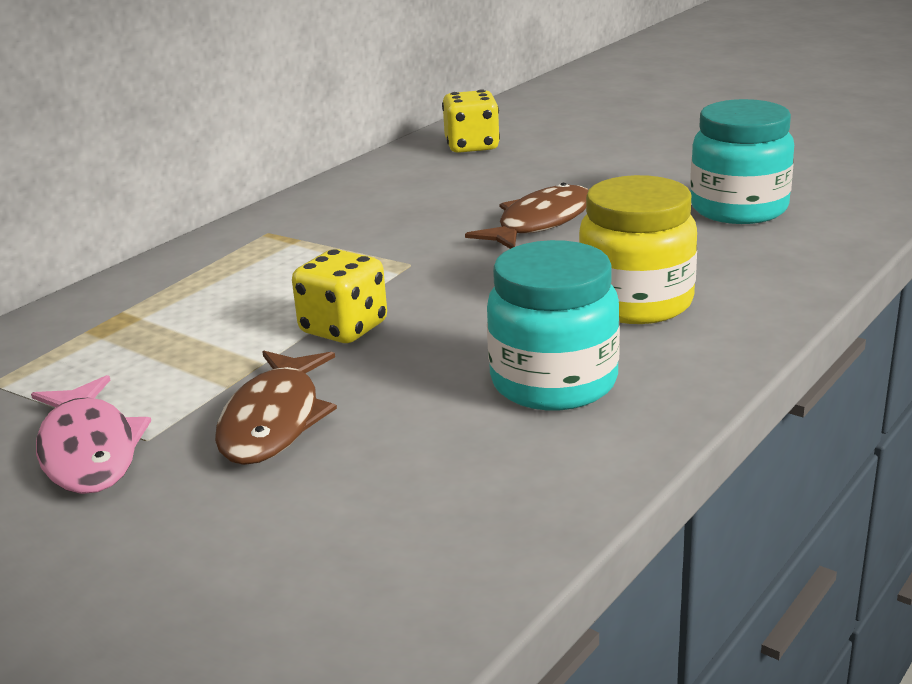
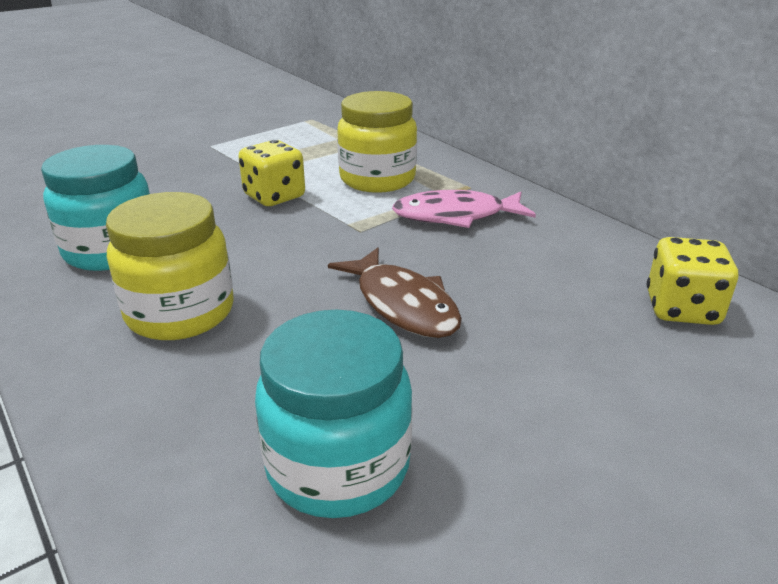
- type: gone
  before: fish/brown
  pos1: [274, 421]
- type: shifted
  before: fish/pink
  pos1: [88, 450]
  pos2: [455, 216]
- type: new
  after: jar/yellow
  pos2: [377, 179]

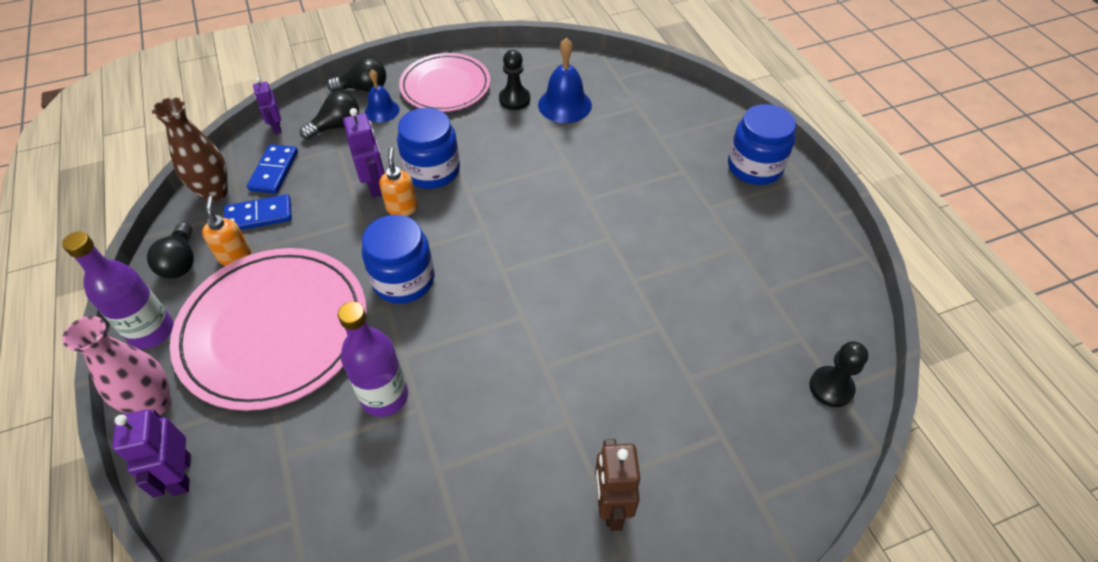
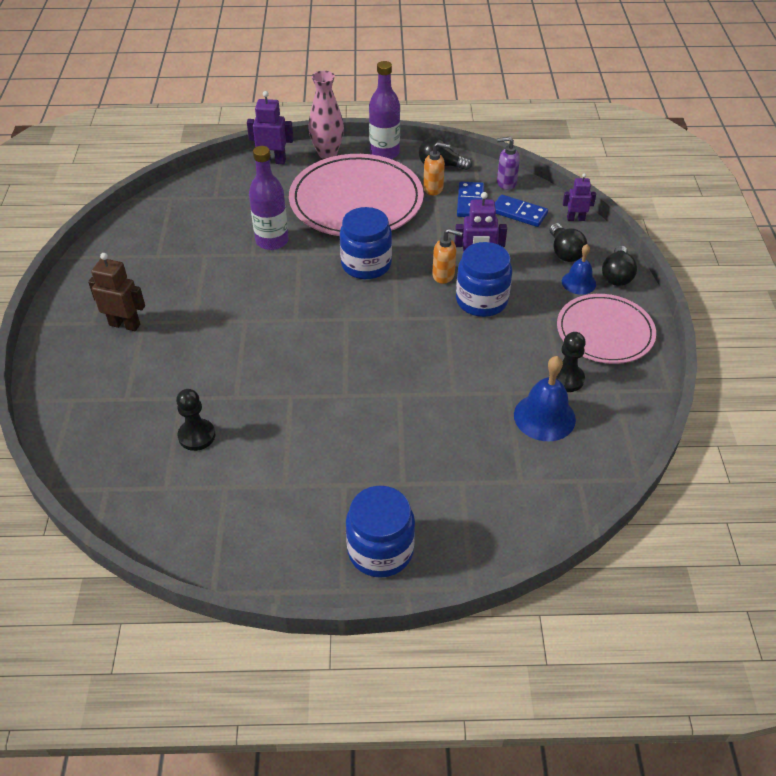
- type: swapped
  before: vase/brown
  after: soap dispenser/purple
  pos1: [215, 192]
  pos2: [506, 183]
- type: shifted
  before: pawn/black
  pos1: [831, 387]
  pos2: [197, 436]

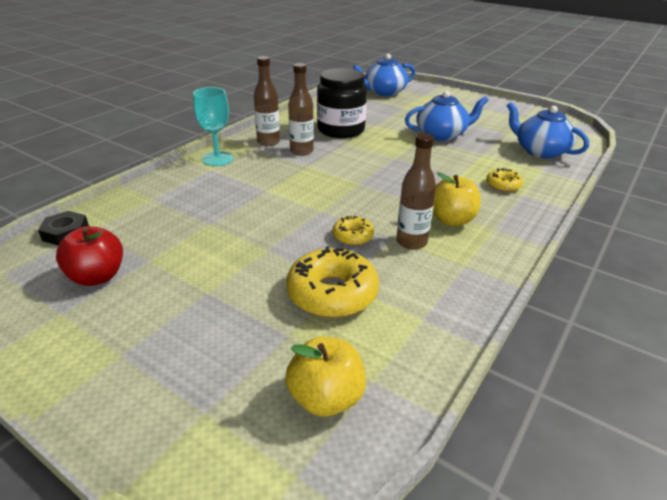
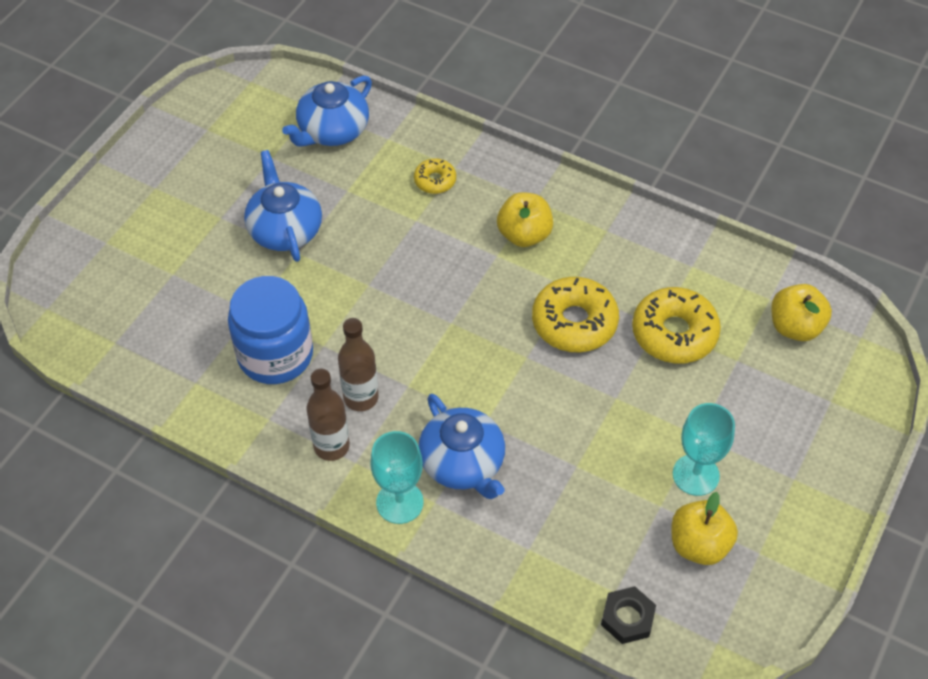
- type: shifted
  before: teapot/blue
  pos1: [384, 92]
  pos2: [463, 463]
- type: repainted
  before: jar/black
  after: jar/blue
  pos1: [341, 130]
  pos2: [275, 355]
- type: gone
  before: bottle/brown
  pos1: [411, 242]
- type: scaled
  before: donut/yellow
  pos1: [353, 236]
  pos2: [574, 322]
  scale: 1.89
- type: repainted
  before: apple/red
  after: apple/yellow
  pos1: [97, 277]
  pos2: [699, 544]
- type: new
  after: goblet/turquoise
  pos2: [695, 475]

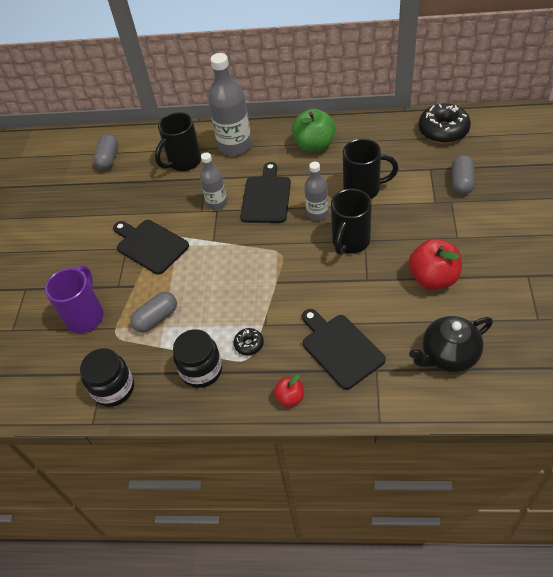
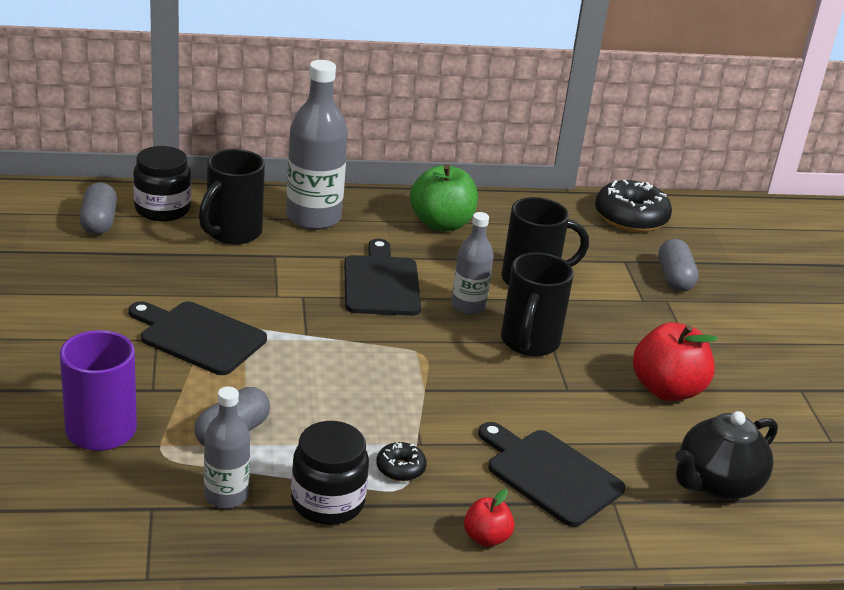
- type: shifted
  before: bottle/grey
  pos1: [217, 203]
  pos2: [226, 495]
- type: shifted
  before: jar/black
  pos1: [113, 388]
  pos2: [162, 209]

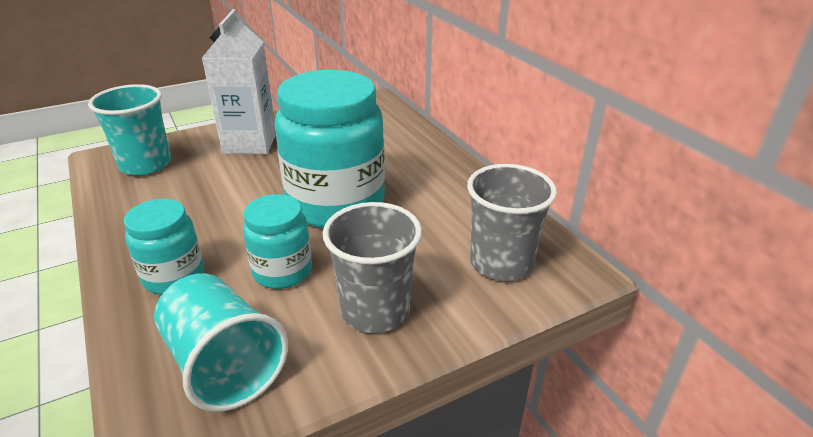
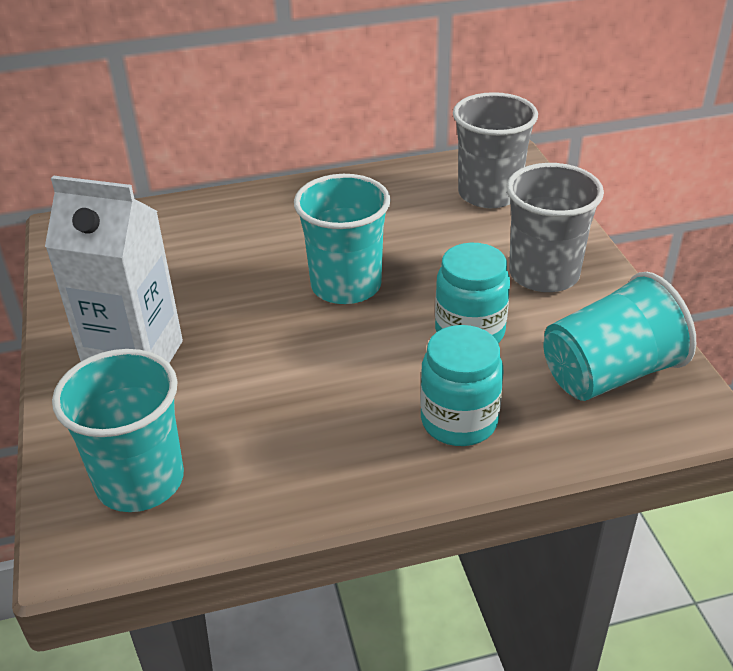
- type: swapped
  before: jar/turquoise
  after: cup/turquoise
  pos1: [336, 204]
  pos2: [346, 285]

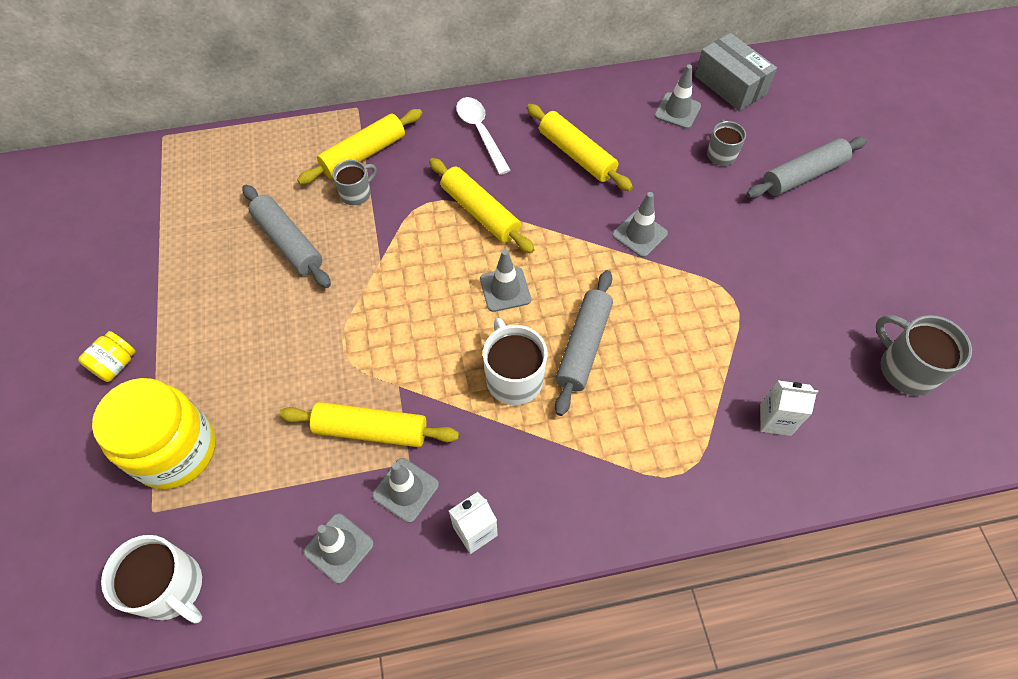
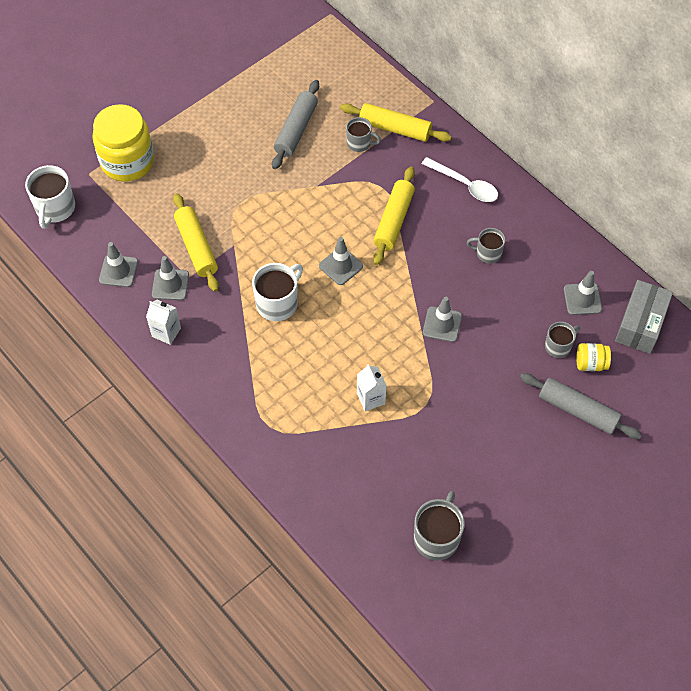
- type: rotated
  before: spoon/white
  pos1: [480, 132]
  pos2: [465, 185]
  turn: 90
- type: swapped
  before: rolling pin/yellow
  after: mug/grey
  pos1: [576, 155]
  pos2: [488, 253]
- type: gone
  before: rolling pin/grey
  pos1: [583, 346]
- type: shifted
  before: jar/yellow
  pos1: [116, 364]
  pos2: [590, 363]
- type: shifted
  before: carton/white
  pos1: [775, 420]
  pos2: [370, 398]

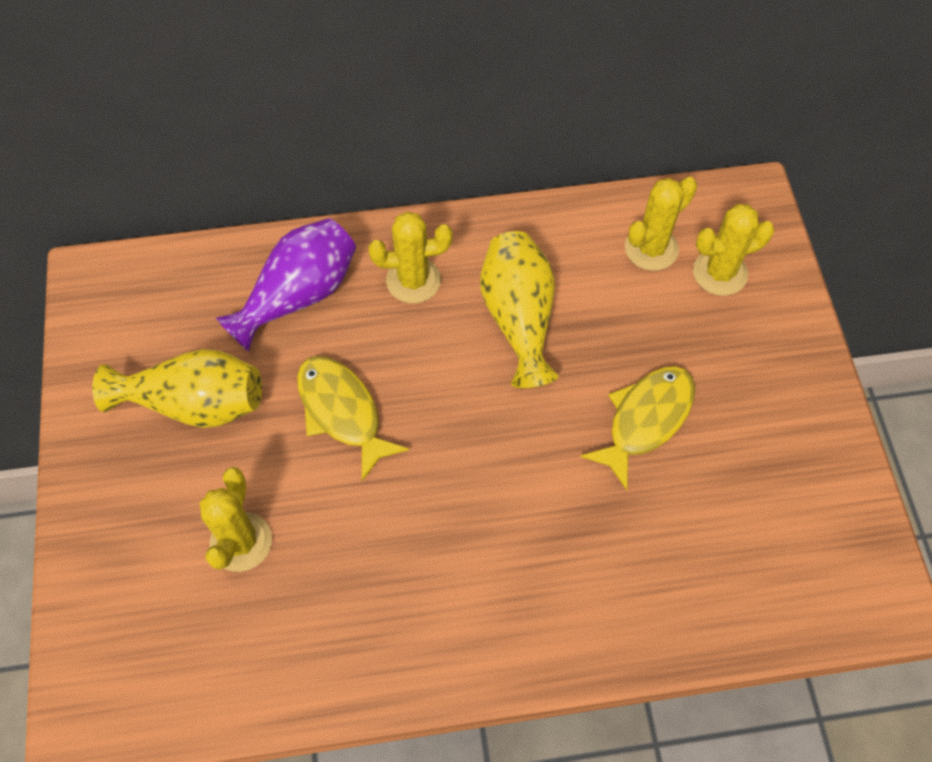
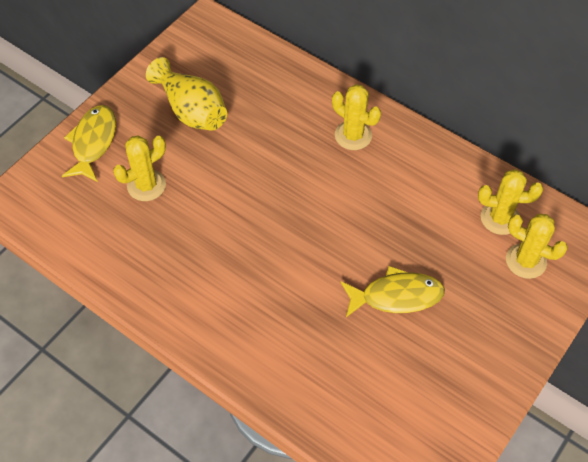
- type: gone
  before: vase/purple
  pos1: [299, 296]
- type: gone
  before: vase/yellow
  pos1: [519, 318]
- type: shifted
  before: fish/yellow
  pos1: [342, 412]
  pos2: [93, 142]

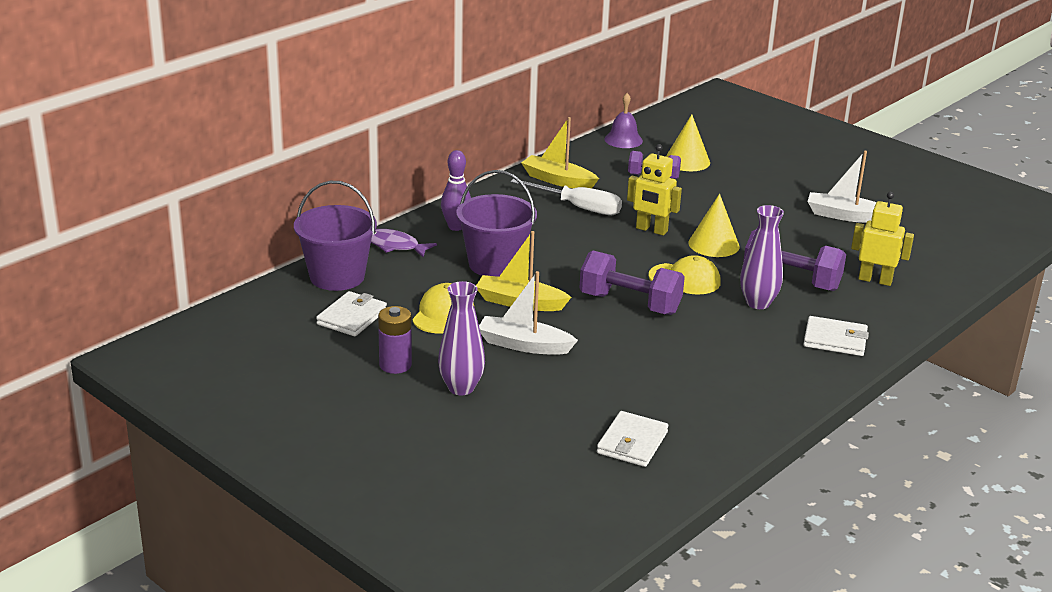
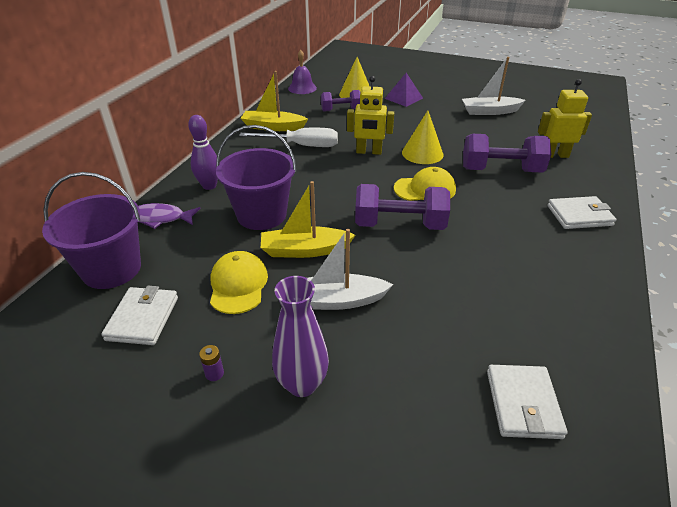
- type: gone
  before: vase/purple
  pos1: [758, 303]
- type: scaled
  before: battery/purple
  pos1: [395, 365]
  pos2: [214, 373]
  scale: 0.49
- type: new
  after: pyramid/purple
  pos2: [403, 98]

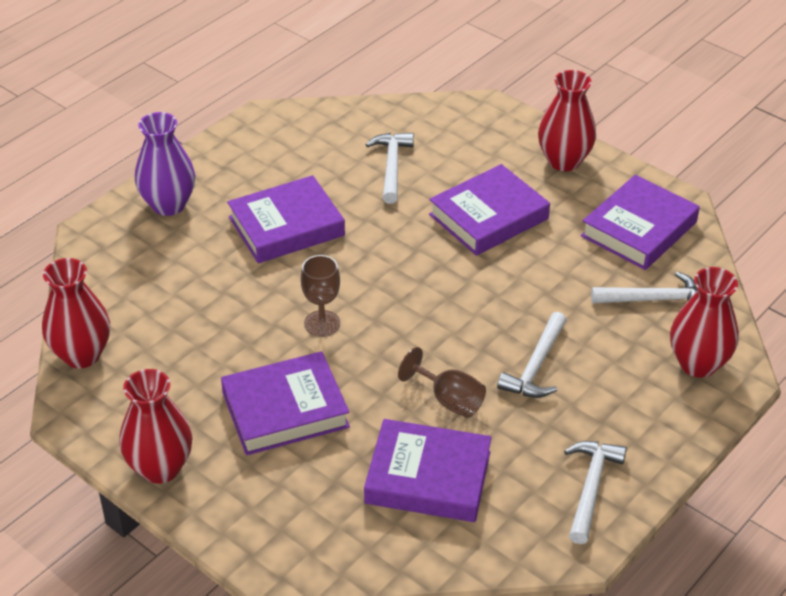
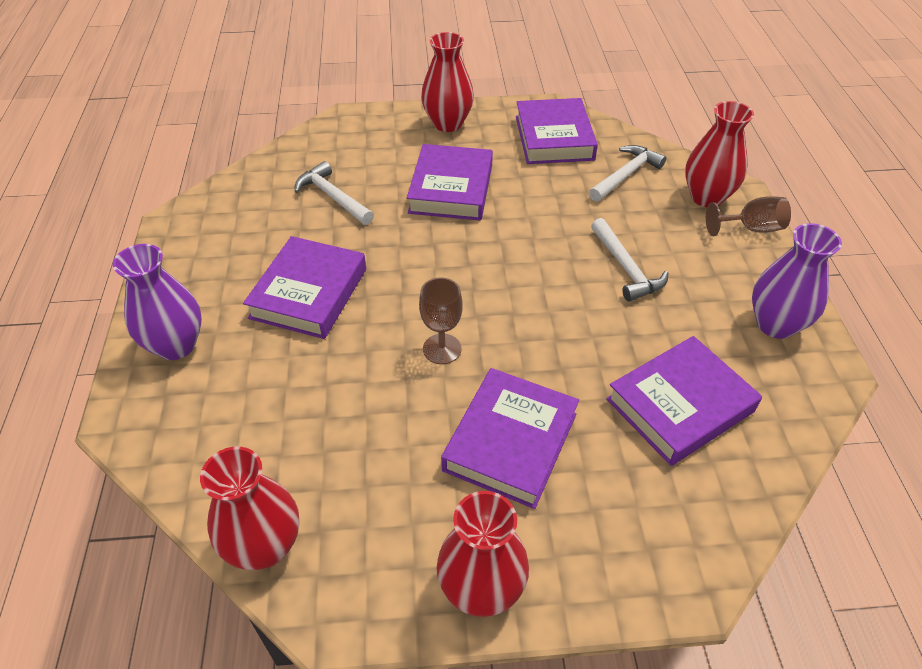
- type: shifted
  before: goblet/brown
  pos1: [449, 400]
  pos2: [751, 228]
- type: swapped
  before: hammer/white
  after: vase/purple
  pos1: [590, 488]
  pos2: [775, 324]

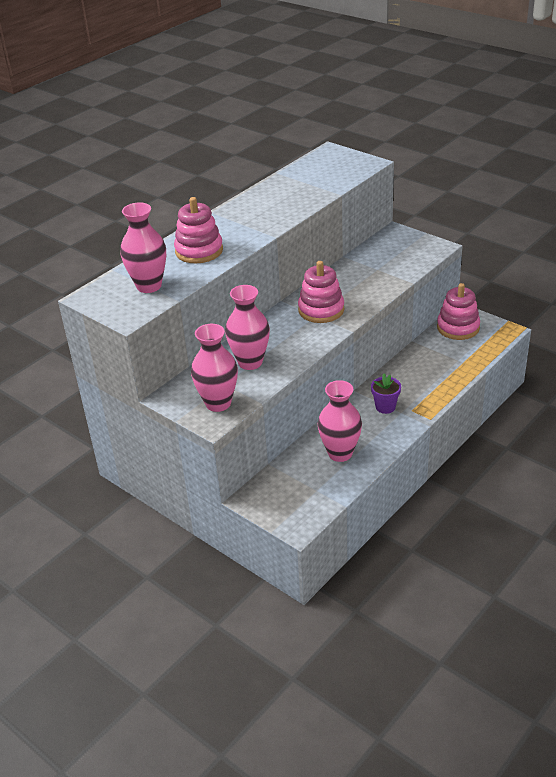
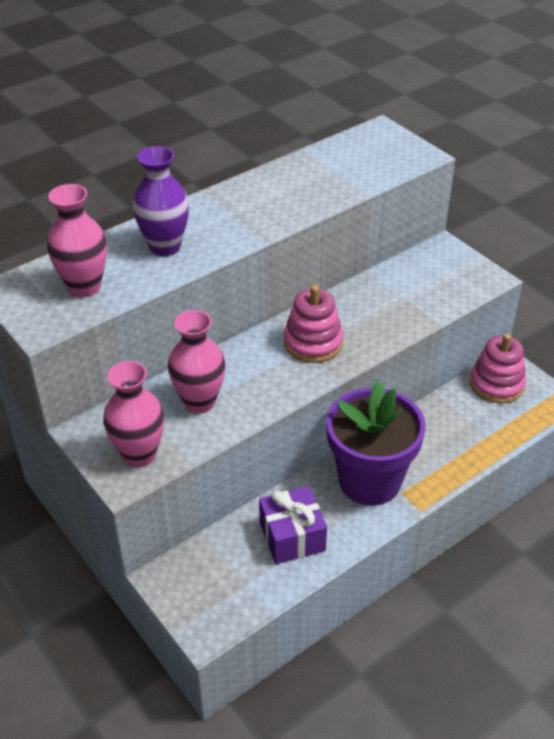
- type: swapped
  before: stacking toy/pink
  after: vase/purple
  pos1: [199, 251]
  pos2: [165, 247]
- type: scaled
  before: flower pot/purple
  pos1: [385, 407]
  pos2: [369, 481]
  scale: 2.45
- type: swapped
  before: vase/pink
  after: gift/purple
  pos1: [340, 453]
  pos2: [292, 536]

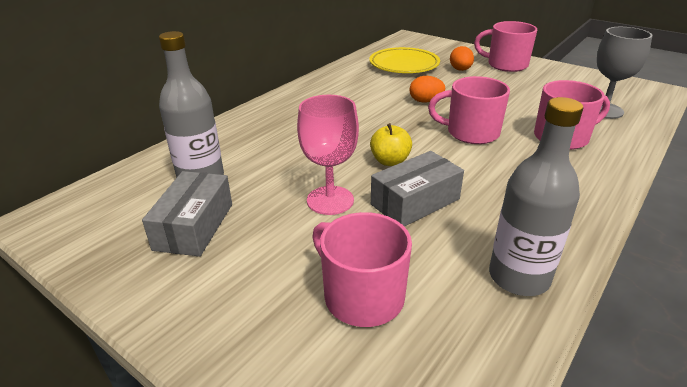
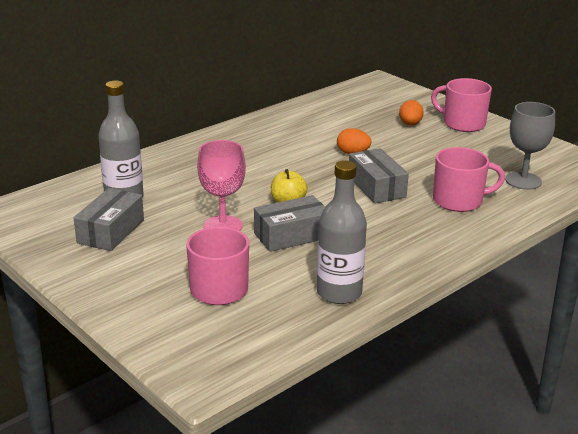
- type: gone
  before: plate/yellow
  pos1: [404, 64]
- type: swapped
  before: mug/pink
  after: box/grey
  pos1: [471, 133]
  pos2: [376, 187]

